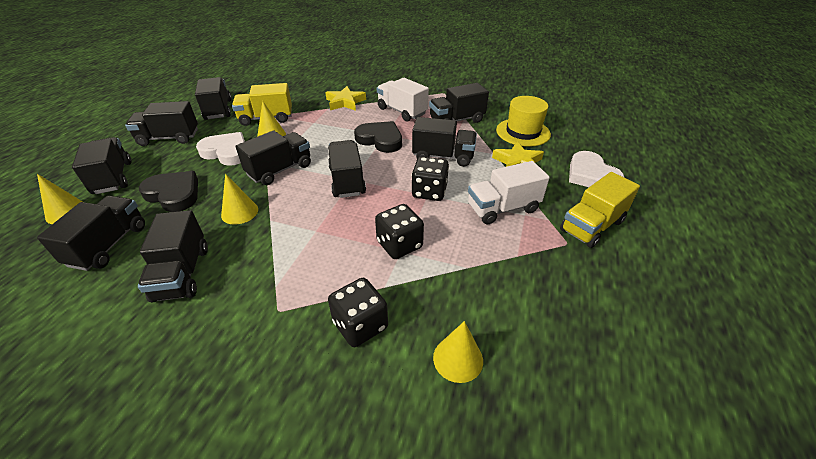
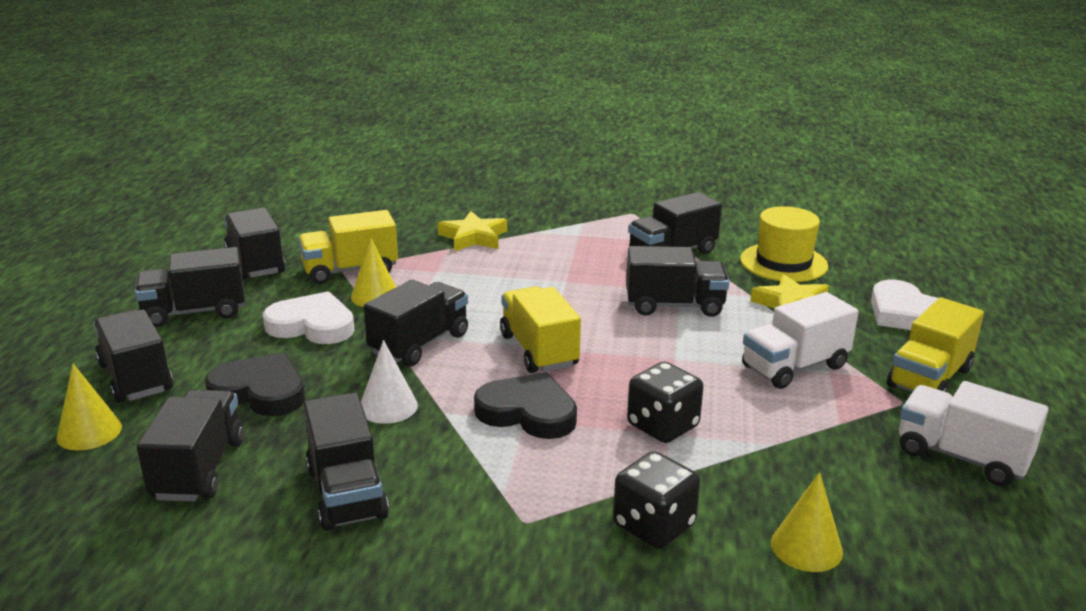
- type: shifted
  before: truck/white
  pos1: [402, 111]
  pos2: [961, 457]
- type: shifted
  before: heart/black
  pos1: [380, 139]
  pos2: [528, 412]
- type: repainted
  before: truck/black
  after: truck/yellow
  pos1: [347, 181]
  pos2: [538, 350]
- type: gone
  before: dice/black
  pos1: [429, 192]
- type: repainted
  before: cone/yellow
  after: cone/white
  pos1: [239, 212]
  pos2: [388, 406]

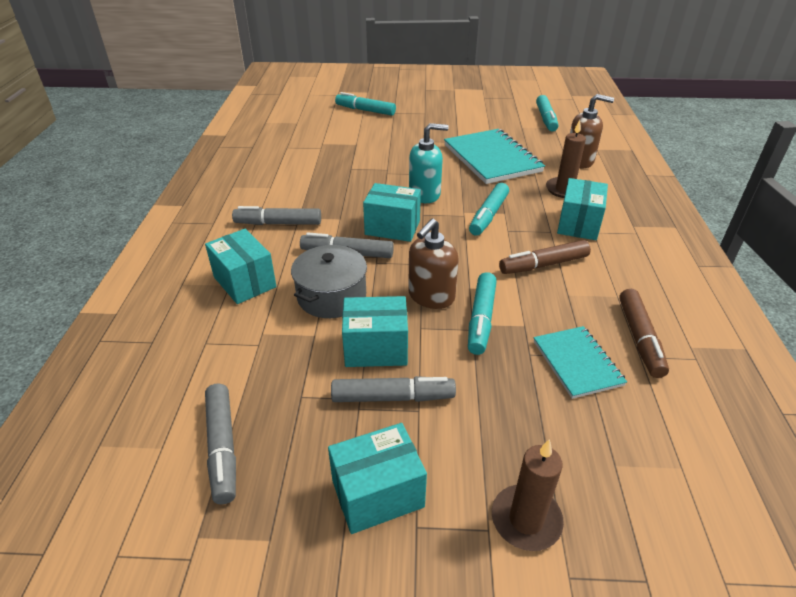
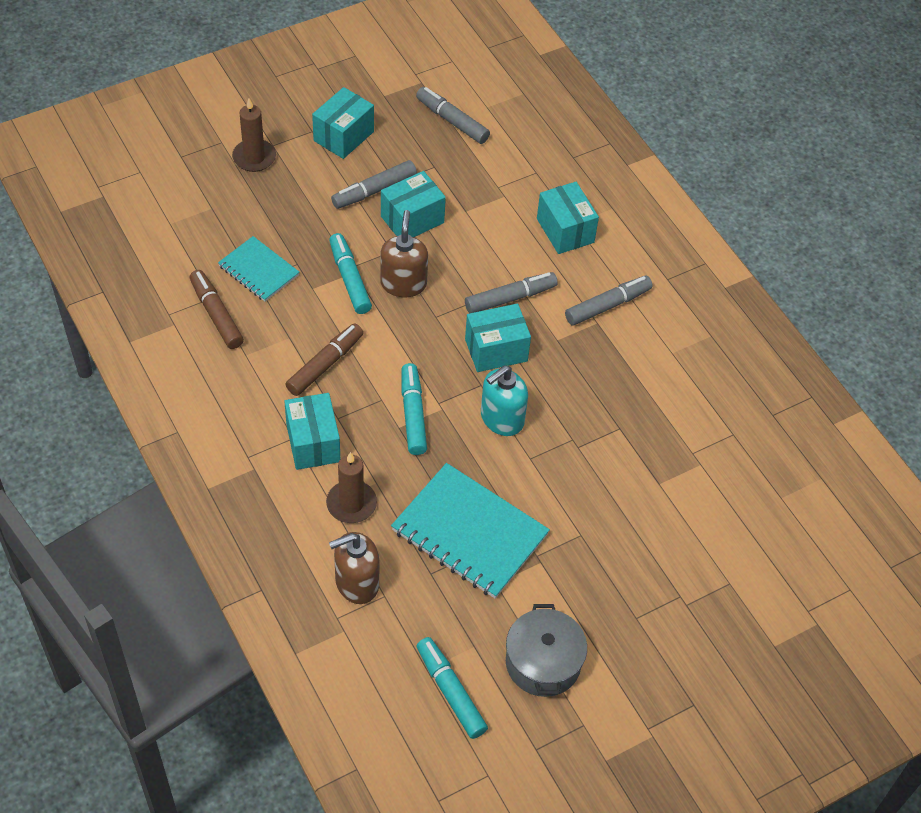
- type: gone
  before: marker/turquoise
  pos1: [365, 110]
- type: rotated
  before: box/turquoise
  pos1: [244, 282]
  pos2: [565, 230]
  turn: 45
- type: shifted
  before: pot/grey
  pos1: [331, 296]
  pos2: [543, 662]

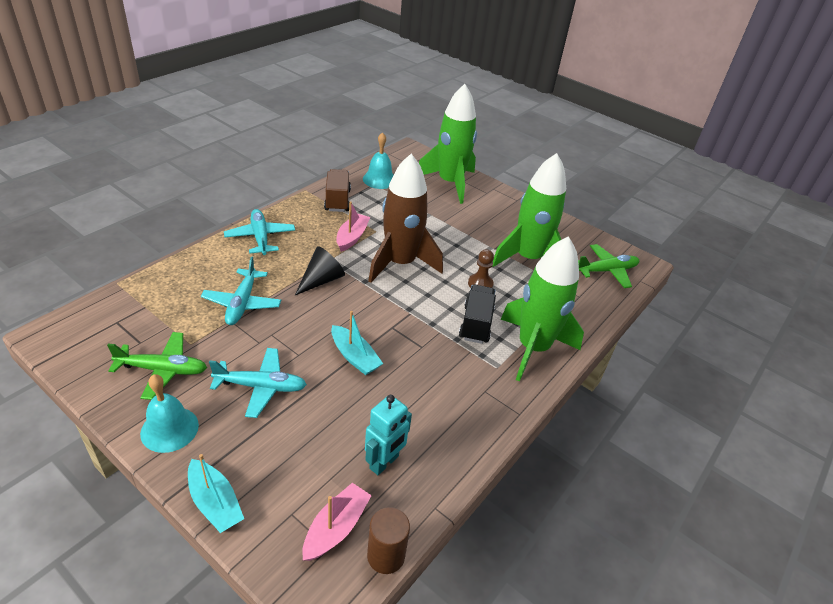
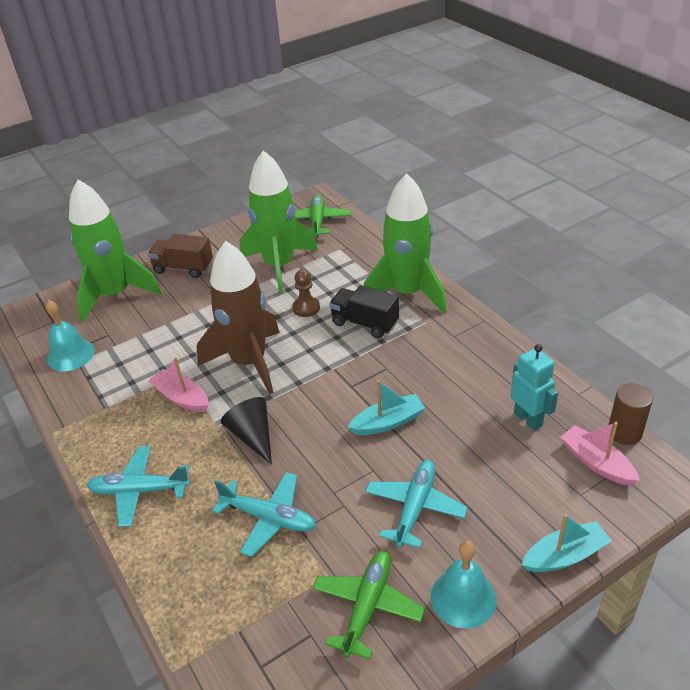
- type: shifted
  before: truck/brown
  pos1: [337, 200]
  pos2: [183, 268]

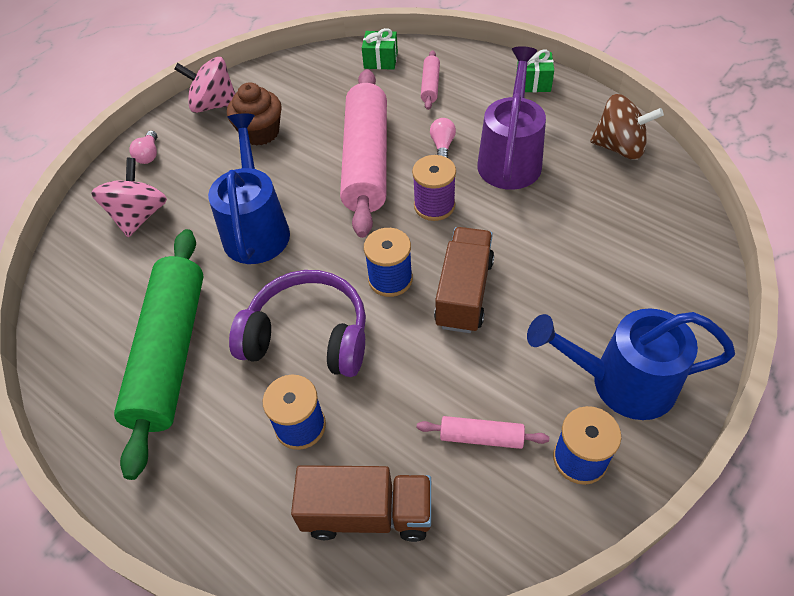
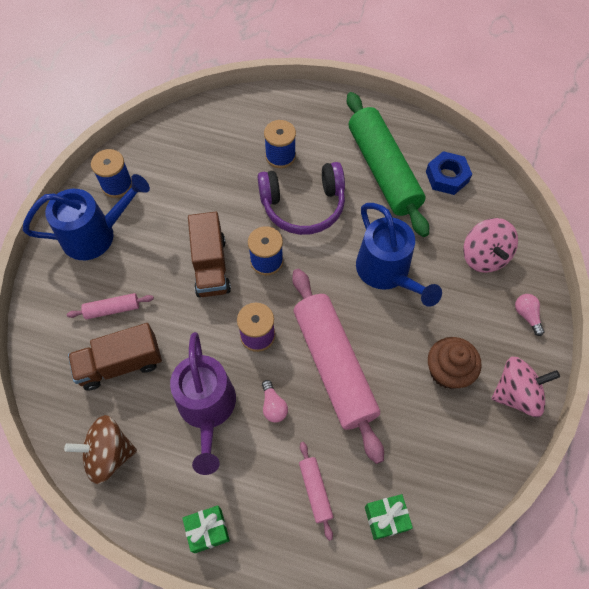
- type: shifted
  before: rolling pin/pink
  pos1: [481, 437]
  pos2: [112, 309]
- type: shifted
  before: truck/brown
  pos1: [367, 513]
  pos2: [120, 364]
- type: new
  after: nut/blue
  pos2: [447, 177]

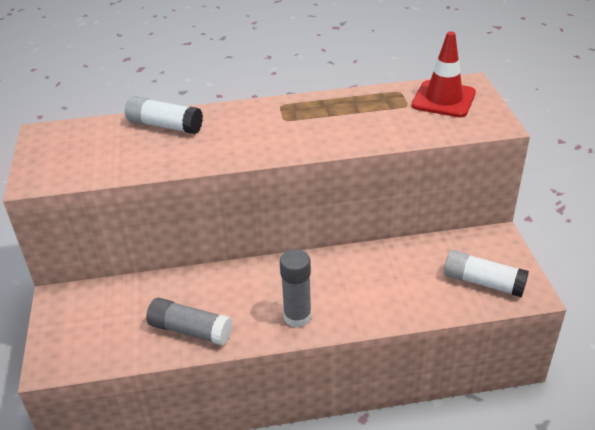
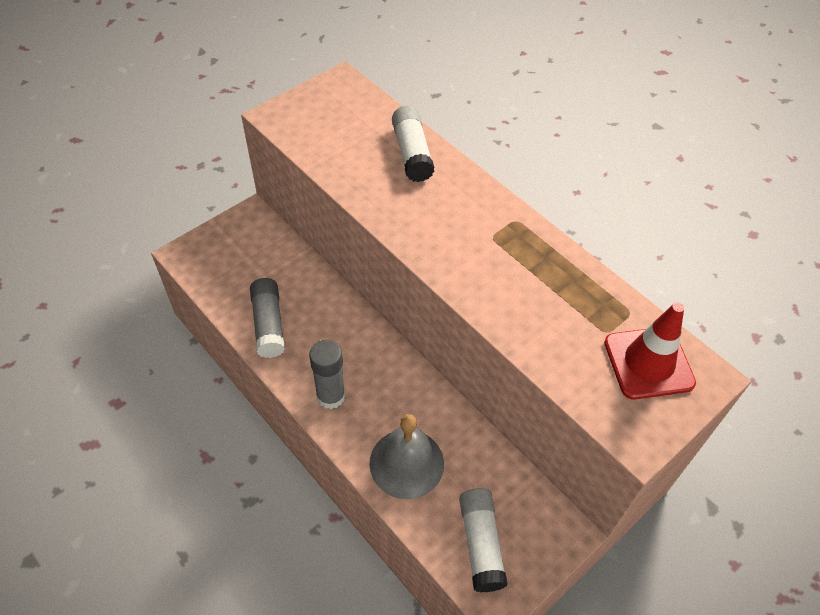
- type: new
  after: bell/grey
  pos2: [406, 463]

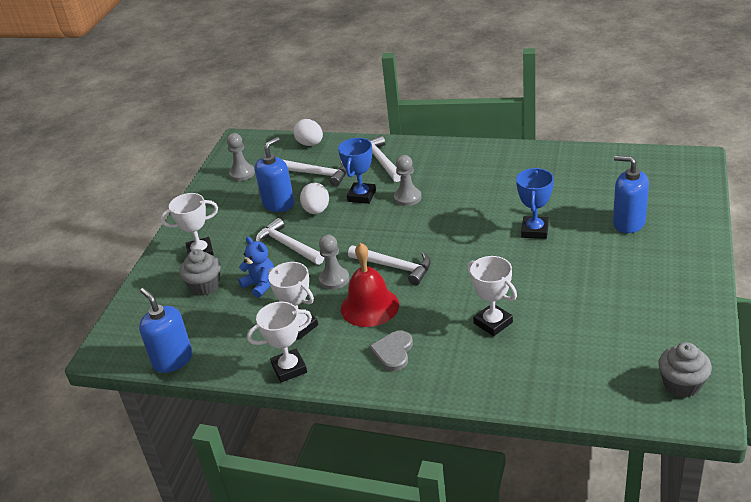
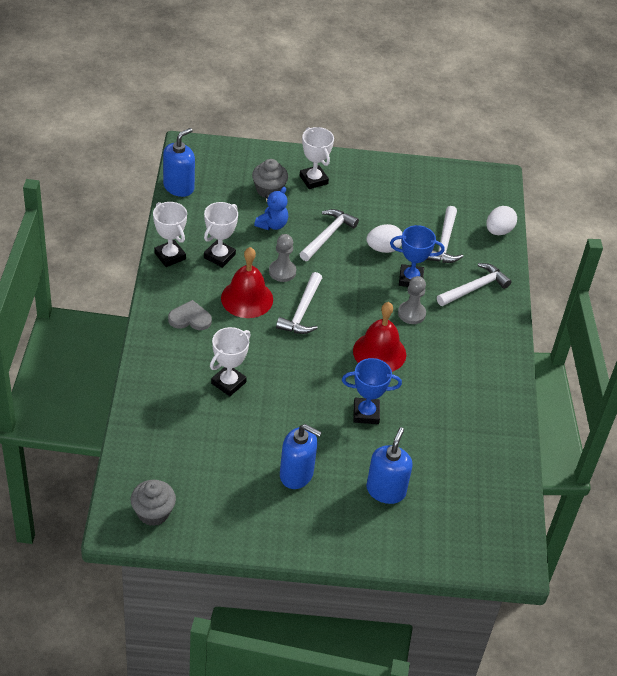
- type: gone
  before: pawn/grey
  pos1: [242, 173]
- type: shifted
  before: soap dispenser/blue
  pos1: [278, 204]
  pos2: [296, 474]
- type: new
  after: bell/red
  pos2: [379, 352]

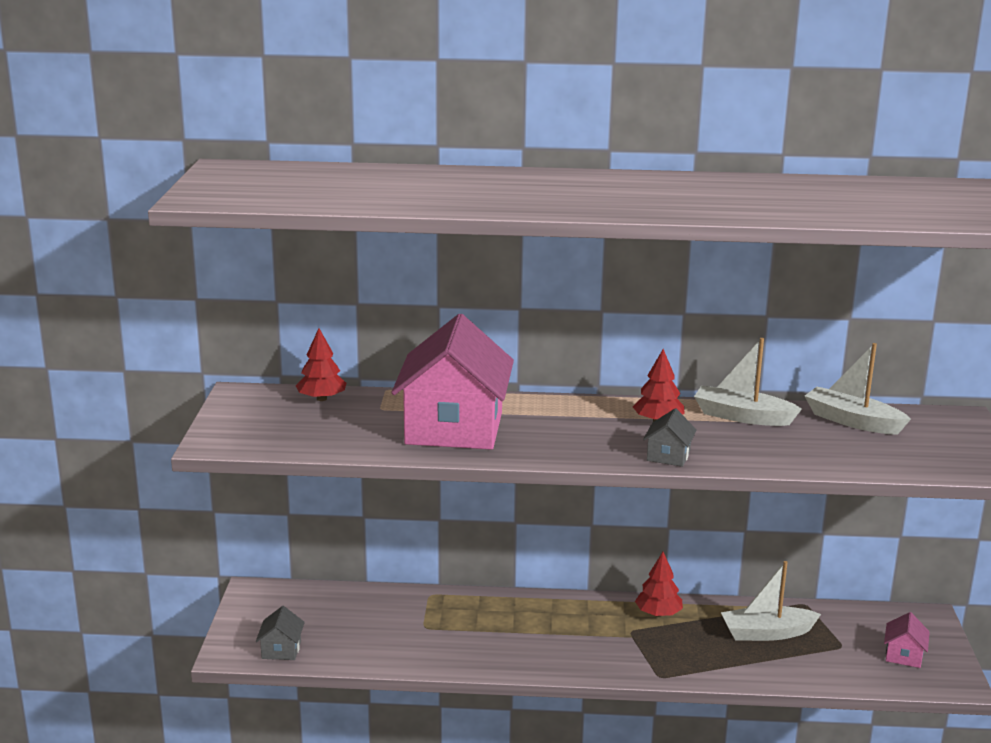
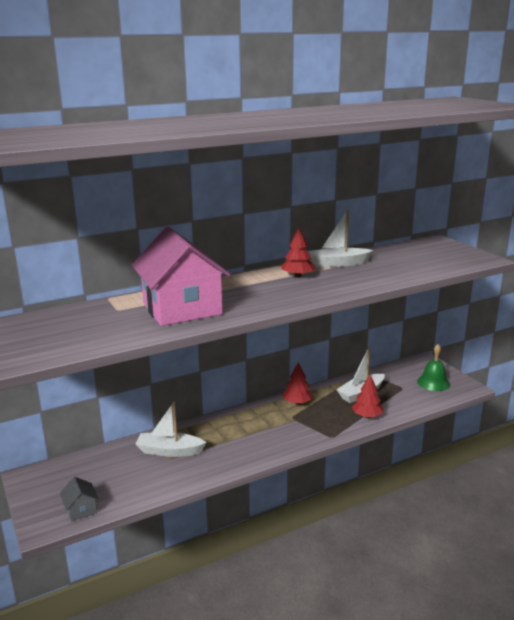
- type: shifted
  before: tree/red
  pos1: [321, 399]
  pos2: [367, 416]
- type: shifted
  before: boat/white
  pos1: [852, 421]
  pos2: [169, 451]
- type: gone
  before: house/grey
  pos1: [668, 456]
- type: swapped
  before: house/pink
  after: bell/green
  pos1: [903, 655]
  pos2: [433, 382]

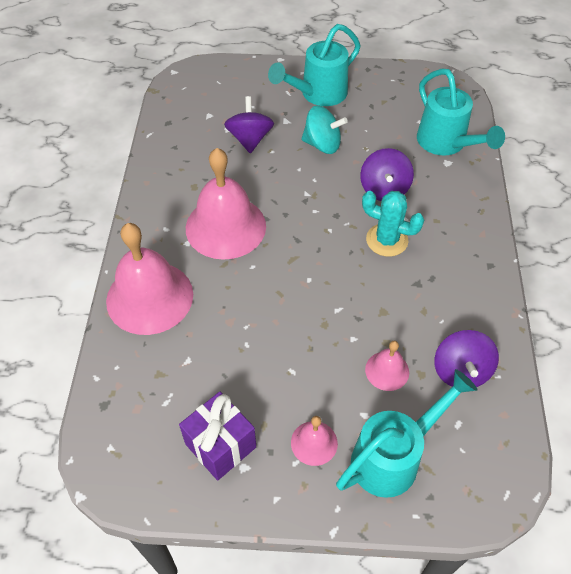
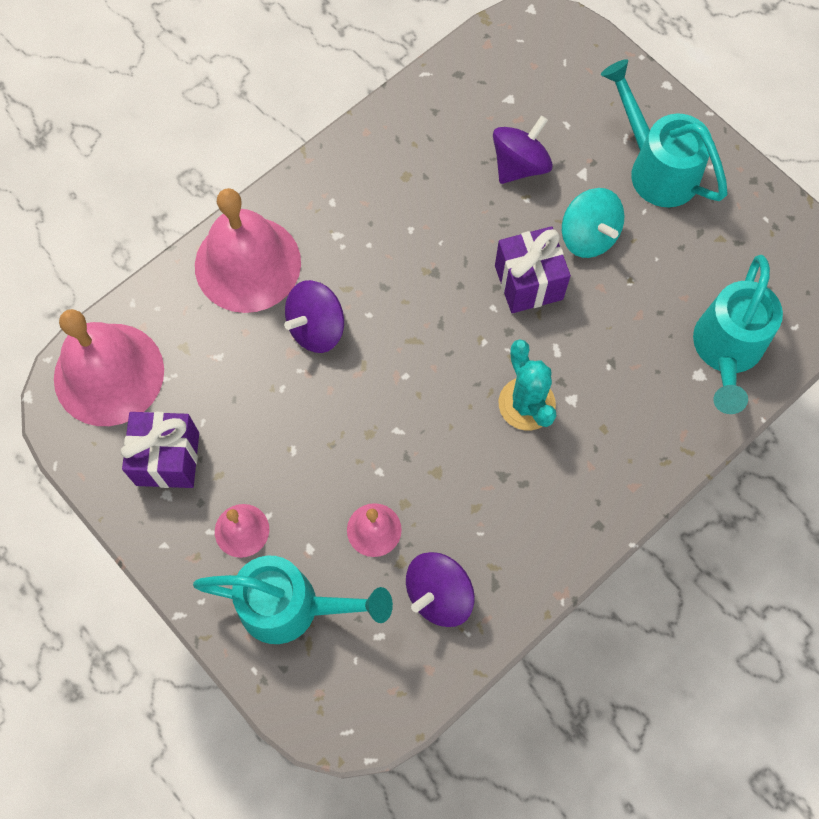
- type: rotated
  before: watering can/turquoise
  pos1: [318, 94]
  pos2: [656, 168]
  turn: 45
- type: shifted
  before: bell/pink
  pos1: [225, 227]
  pos2: [109, 374]
- type: shifted
  before: spinning top/purple
  pos1: [384, 189]
  pos2: [316, 328]
- type: new
  after: gift/purple
  pos2: [528, 282]

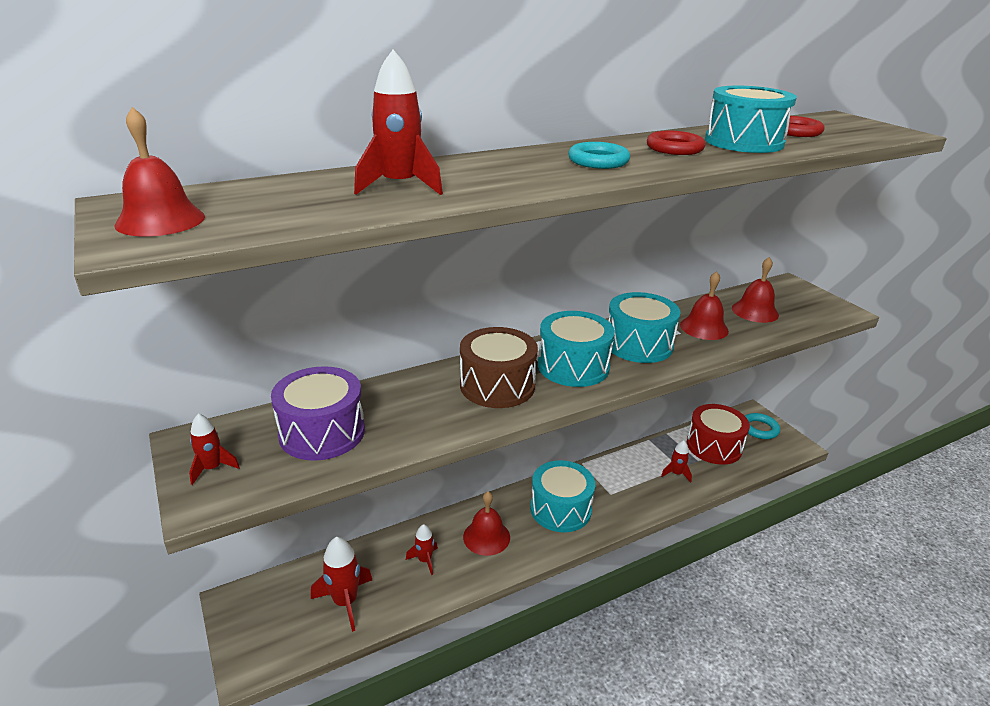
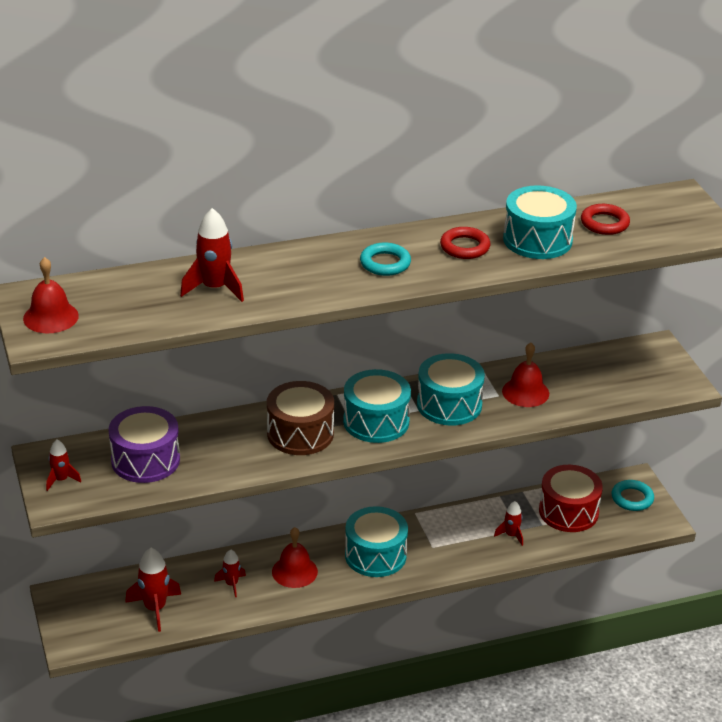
- type: gone
  before: bell/red
  pos1: [755, 311]

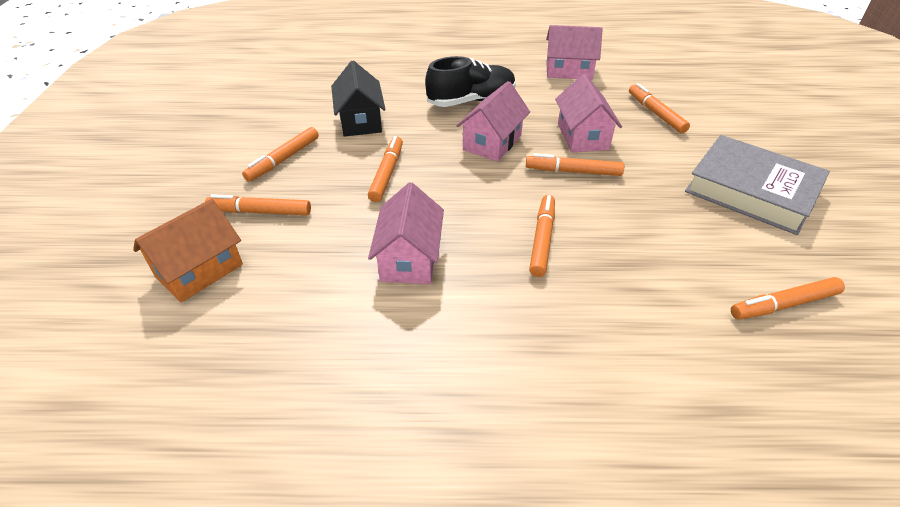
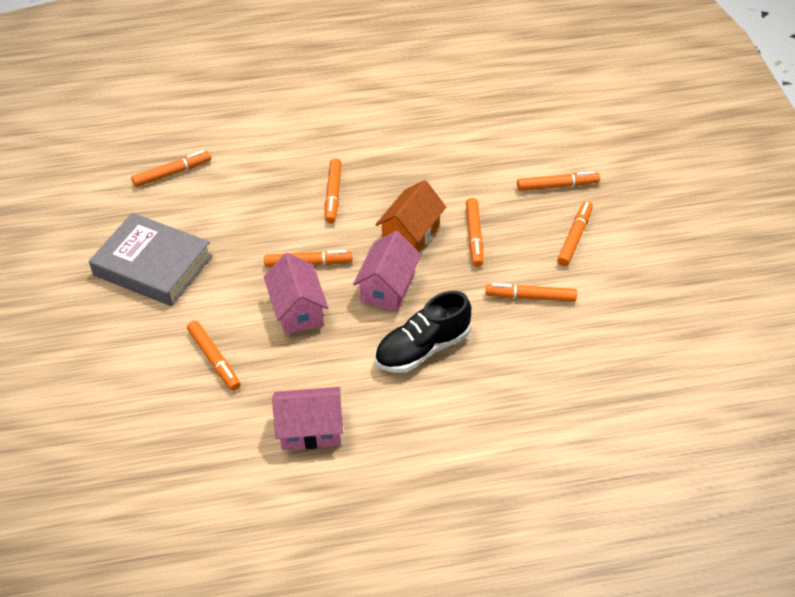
- type: swapped
  before: house/black
  after: marker/orange
  pos1: [360, 121]
  pos2: [530, 297]
- type: gone
  before: house/pink
  pos1: [409, 258]
- type: shifted
  before: house/orange
  pos1: [199, 270]
  pos2: [411, 234]

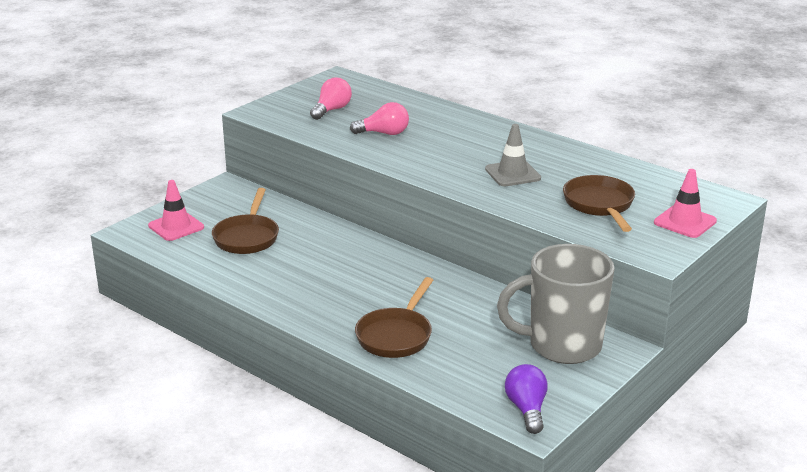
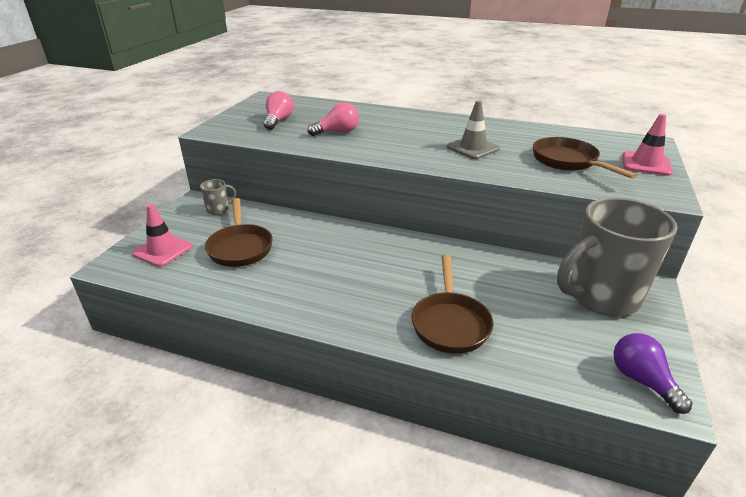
- type: new
  after: mug/grey
  pos2: [218, 210]

